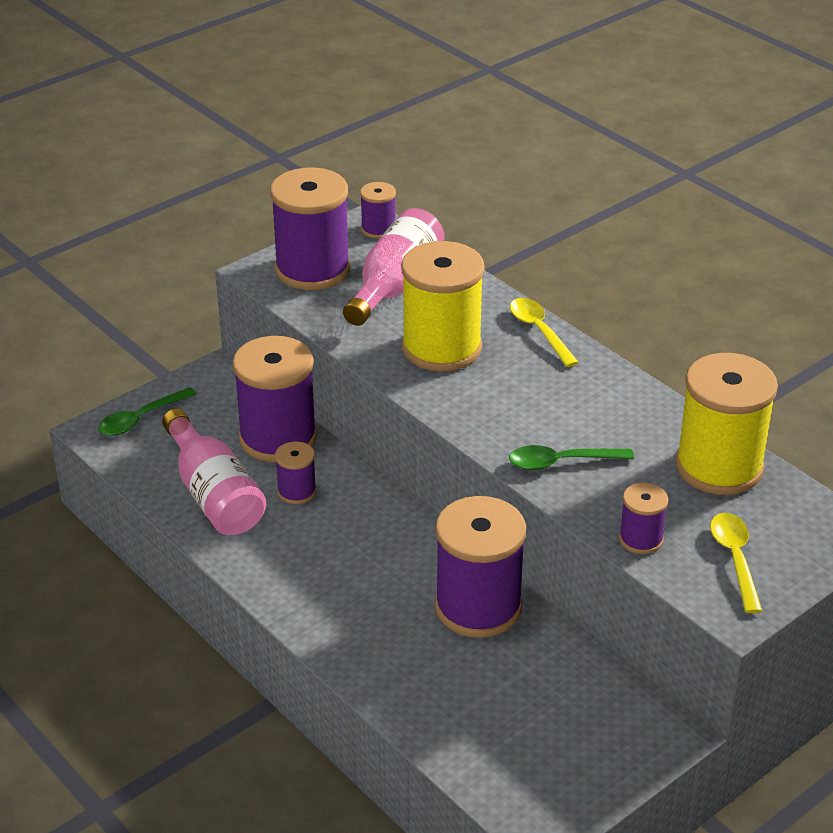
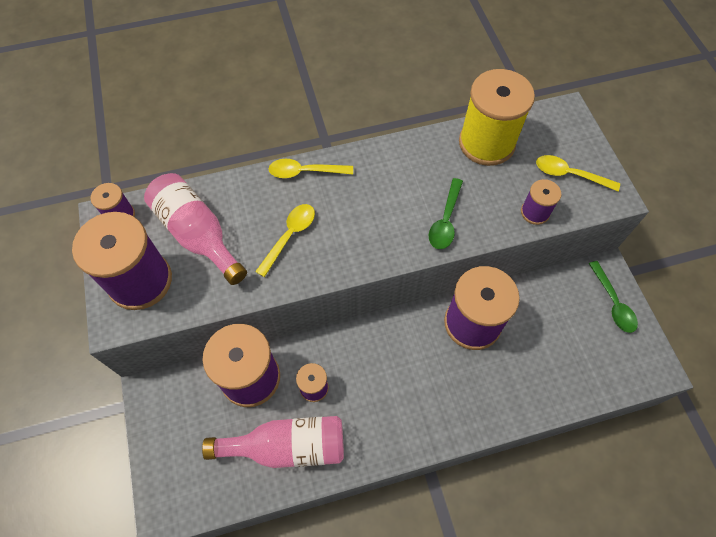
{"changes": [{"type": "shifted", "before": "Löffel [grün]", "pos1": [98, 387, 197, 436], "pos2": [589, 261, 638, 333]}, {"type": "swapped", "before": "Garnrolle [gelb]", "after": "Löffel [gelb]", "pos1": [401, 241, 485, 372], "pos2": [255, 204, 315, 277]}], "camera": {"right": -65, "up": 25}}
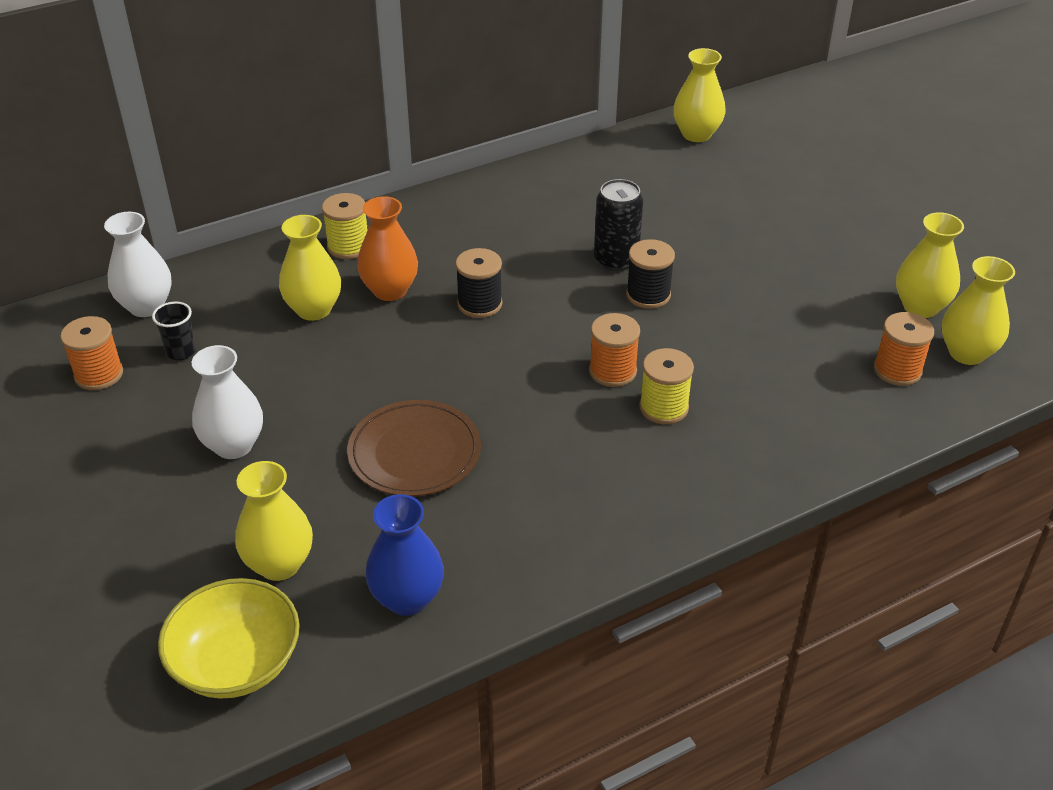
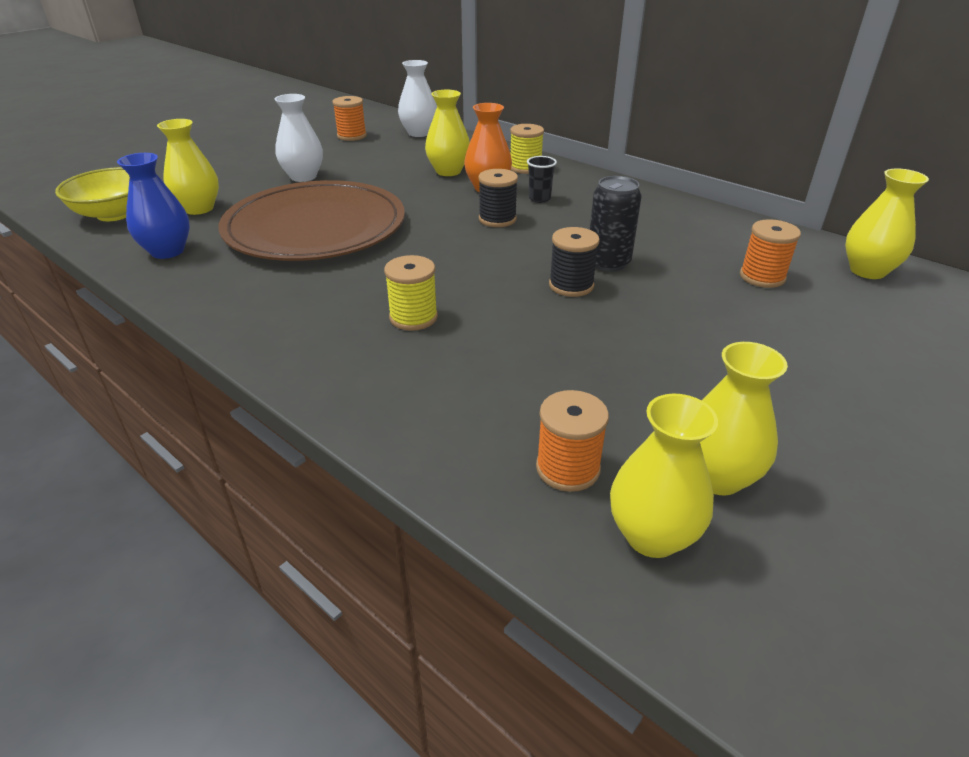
{"changes": [{"type": "shifted", "before": "Becher [schwarz]", "pos1": [152, 302, 196, 361], "pos2": [527, 156, 557, 203]}, {"type": "shifted", "before": "Garnrolle [orange]", "pos1": [589, 313, 640, 387], "pos2": [740, 219, 801, 288]}, {"type": "scaled", "before": "Teller [braun]", "pos1": [347, 400, 481, 497], "pos2": [219, 180, 405, 261], "scale": 1.78}], "camera": {"right": 70, "up": -5}}
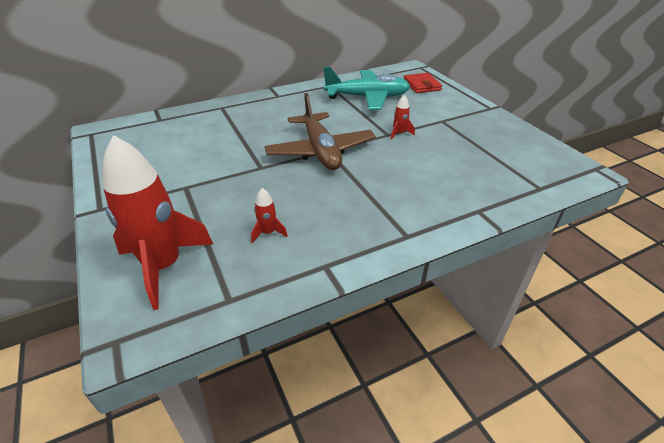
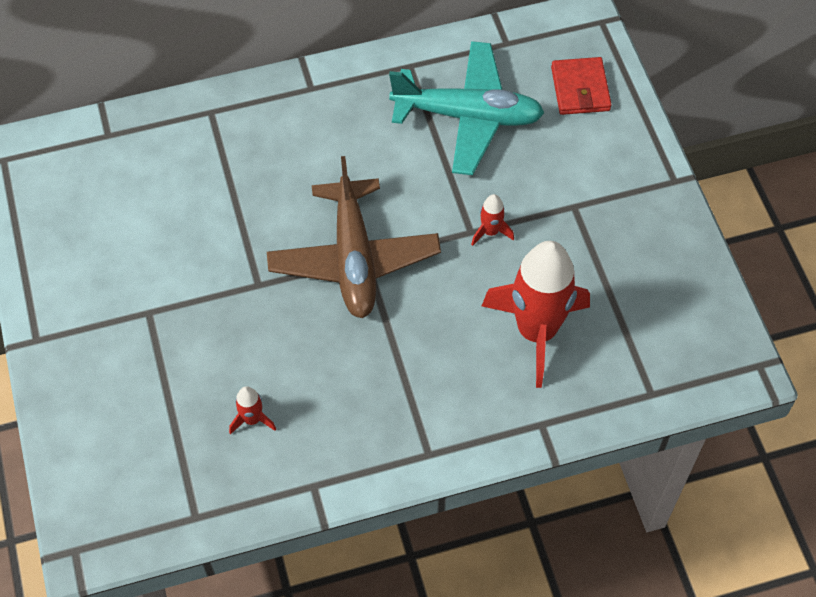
{"changes": [{"type": "shifted", "before": "Rakete [rot]", "pos1": [102, 135, 213, 310], "pos2": [482, 241, 590, 388]}], "camera": {"right": 10, "up": 20}}
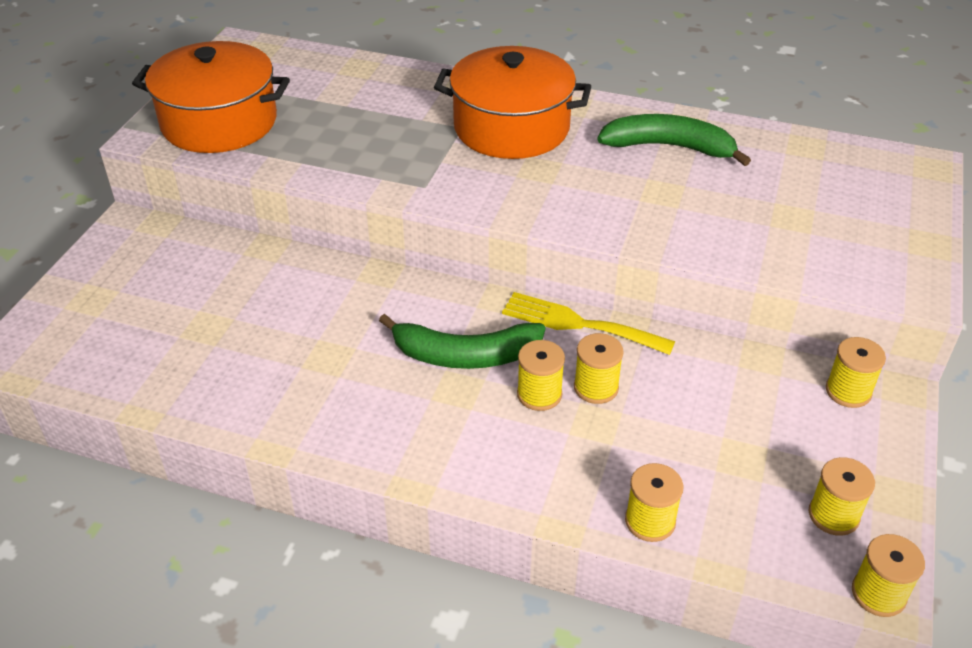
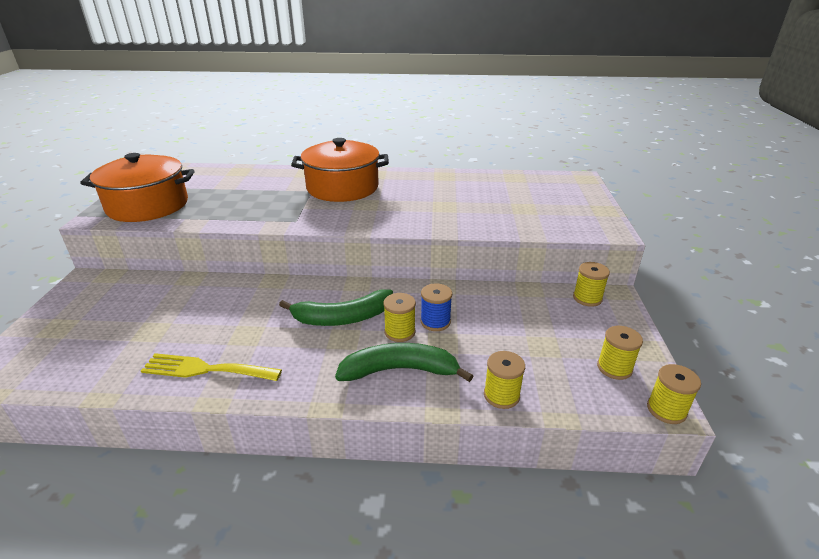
{"changes": [{"type": "shifted", "before": "Gabel [gelb]", "pos1": [502, 292, 675, 355], "pos2": [141, 353, 282, 381]}, {"type": "shifted", "before": "Banane [grün]", "pos1": [597, 114, 751, 166], "pos2": [335, 343, 473, 382]}, {"type": "repainted", "before": "Garnrolle [gelb]", "after": "Garnrolle [blau]", "pos1": [574, 333, 624, 404], "pos2": [421, 283, 452, 331]}], "camera": {"right": -15, "up": -10}}
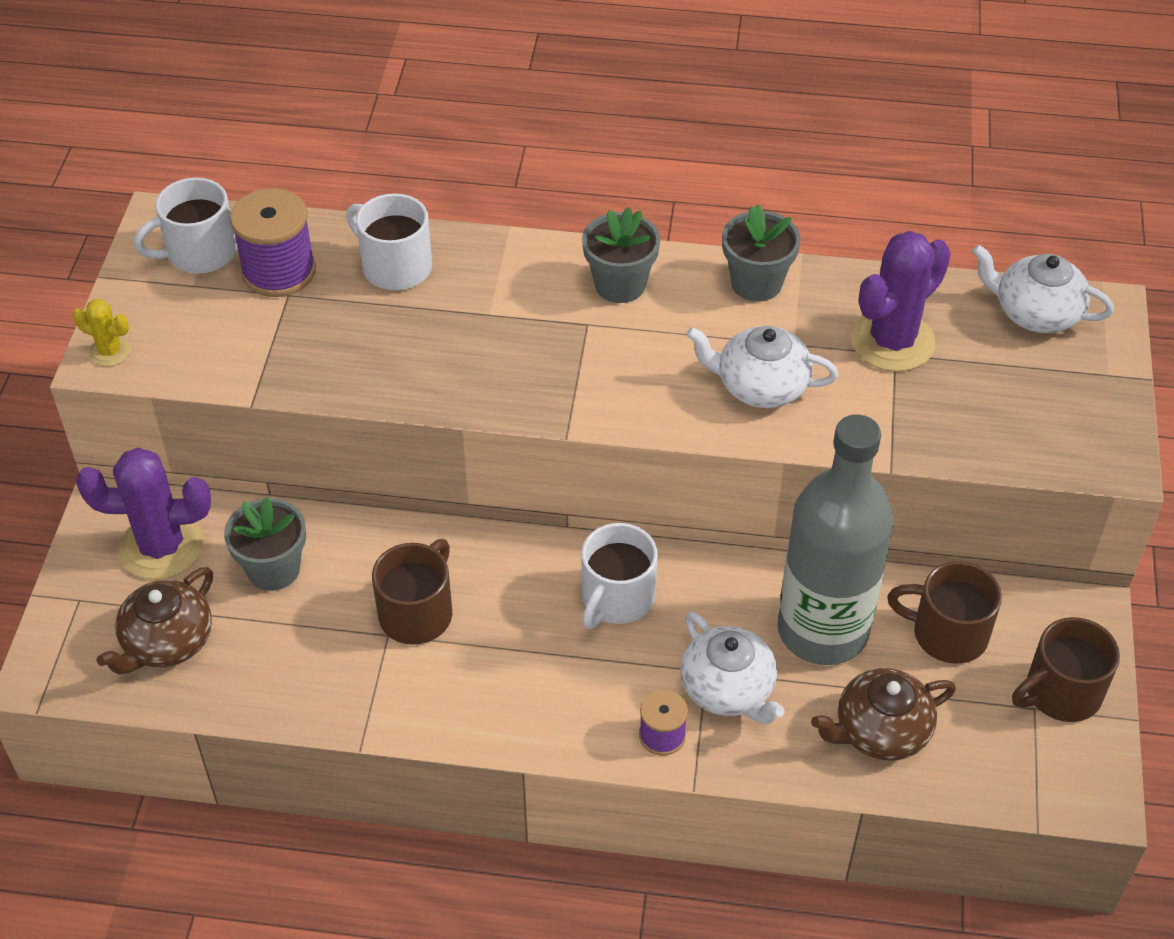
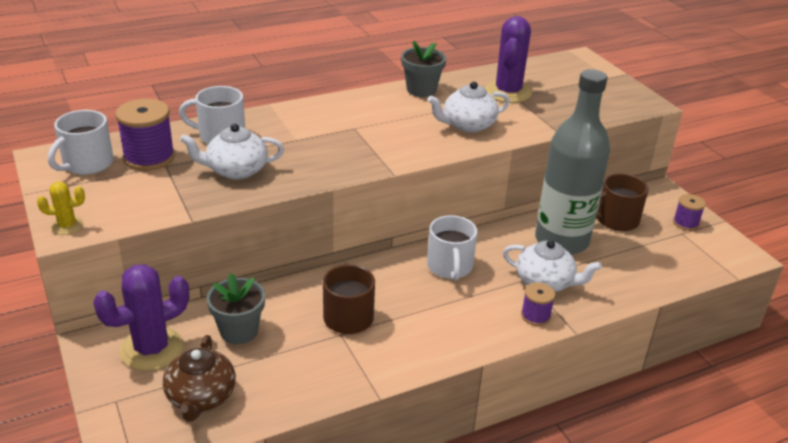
{"changes": [{"type": "gone", "before": "Blumentopf [grau]", "pos1": [582, 207, 660, 303]}, {"type": "gone", "before": "Teekanne [braun]", "pos1": [811, 668, 956, 761]}, {"type": "shifted", "before": "Teekanne [weiß]", "pos1": [972, 244, 1114, 333], "pos2": [180, 124, 284, 180]}, {"type": "swapped", "before": "Tasse [braun]", "after": "Garnrolle [lila]", "pos1": [1012, 617, 1120, 722], "pos2": [673, 194, 706, 231]}], "camera": {"right": -35, "up": -15}}
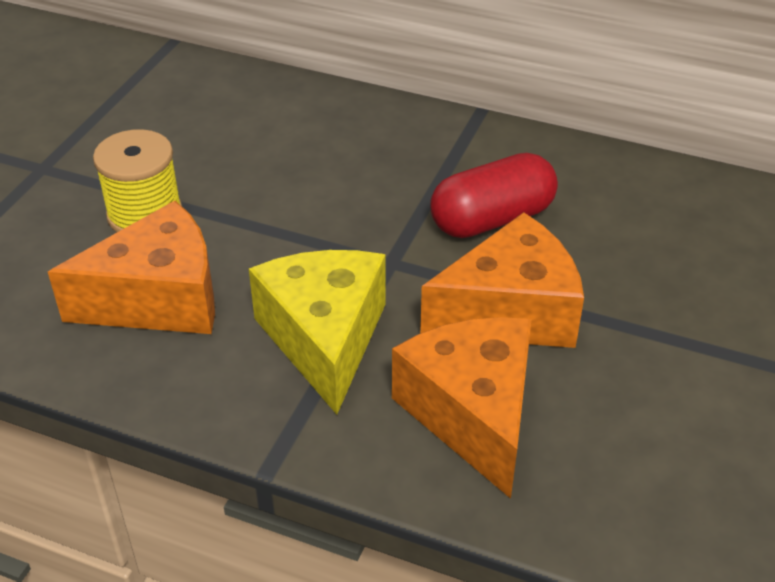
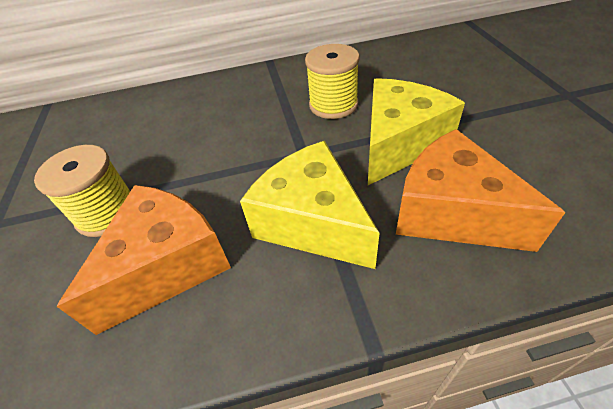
{"changes": [{"type": "swapped", "before": "Kapsel [rot]", "after": "Garnrolle [gelb]", "pos1": [430, 153, 558, 238], "pos2": [305, 44, 360, 119]}, {"type": "repainted", "before": "Käse [orange]", "after": "Käse [gelb]", "pos1": [420, 212, 584, 348], "pos2": [368, 78, 465, 185]}], "camera": {"right": -30, "up": 5}}
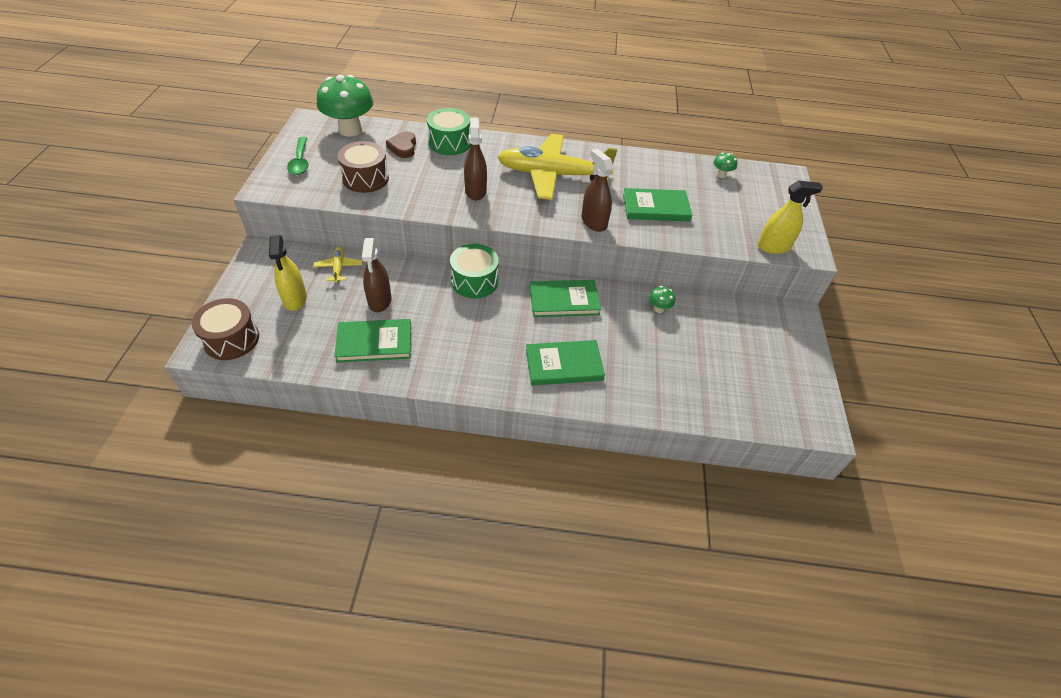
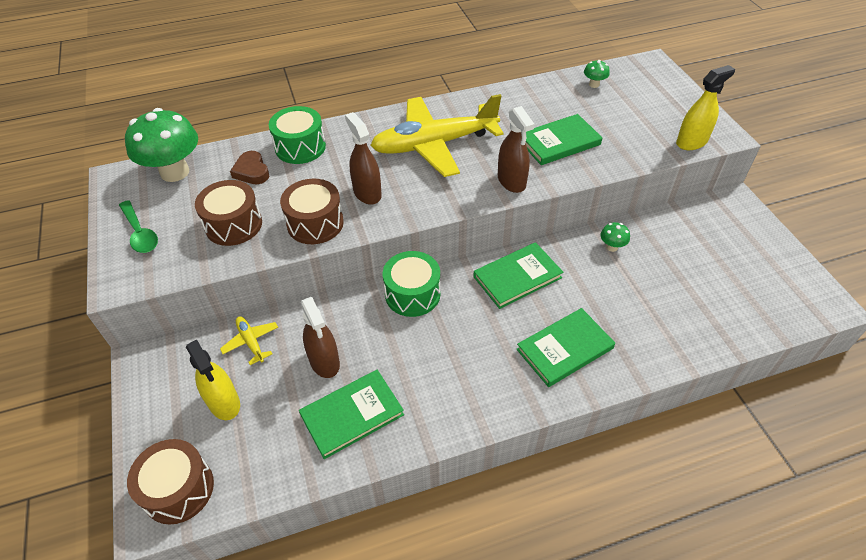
{"changes": [{"type": "new", "after": "Trommel [braun]", "pos2": [280, 179, 344, 244]}, {"type": "rotated", "before": "Sprühflasche [braun]", "pos1": [581, 148, 614, 232], "pos2": [498, 106, 535, 193], "turn": -150}], "camera": {"right": -20, "up": 0}}
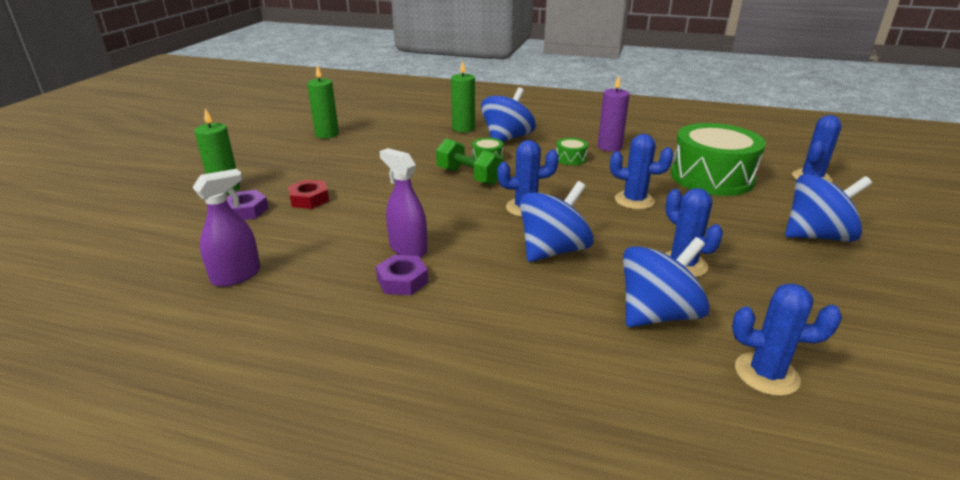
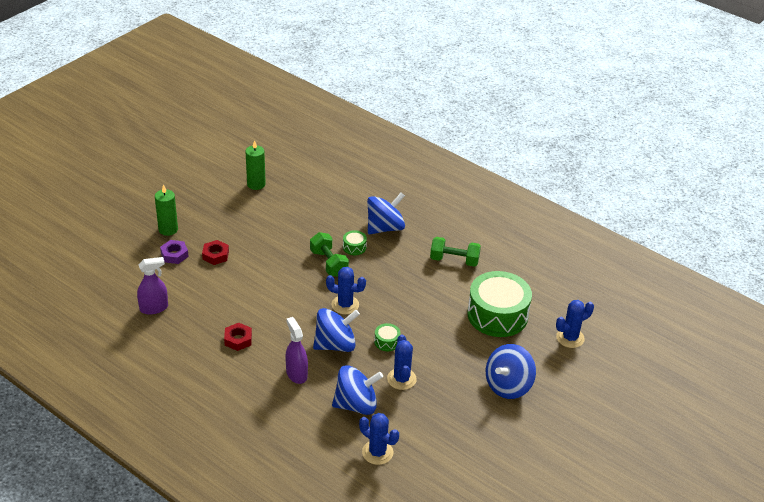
{"changes": [{"type": "gone", "before": "Kerze [grün]", "pos1": [451, 61, 475, 132]}, {"type": "gone", "before": "Kaktus [blau]", "pos1": [610, 134, 673, 210]}, {"type": "shifted", "before": "Sprühflasche [lila]", "pos1": [379, 148, 427, 257], "pos2": [286, 317, 308, 384]}, {"type": "shifted", "before": "Trommel [grün]", "pos1": [556, 138, 588, 165], "pos2": [374, 323, 401, 351]}, {"type": "swapped", "before": "Kerze [lila]", "after": "Hantel [grün]", "pos1": [598, 75, 630, 152], "pos2": [430, 237, 481, 267]}, {"type": "repainted", "before": "Sechskantmutter [lila]", "after": "Sechskantmutter [rot]", "pos1": [376, 255, 429, 295], "pos2": [224, 323, 252, 351]}, {"type": "rotated", "before": "Kreisel [blau]", "pos1": [785, 174, 872, 242], "pos2": [486, 344, 536, 399], "turn": 120}], "camera": {"right": 20, "up": 10}}
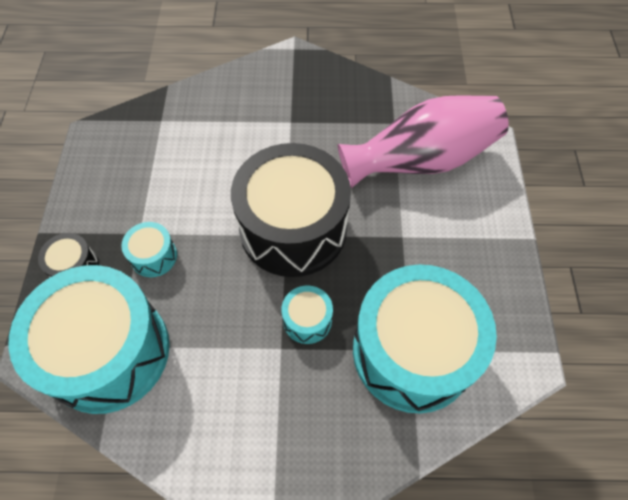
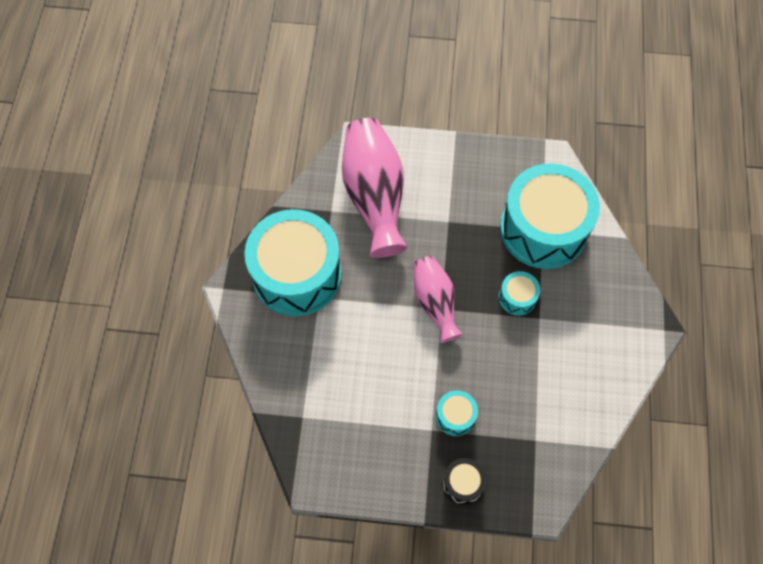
{"changes": [{"type": "shifted", "before": "Trommel [türkis]", "pos1": [8, 265, 170, 414], "pos2": [244, 209, 342, 316]}, {"type": "swapped", "before": "Trommel [schwarz]", "after": "Vase [rosa]", "pos1": [231, 143, 351, 277], "pos2": [414, 256, 463, 343]}], "camera": {"right": -85, "up": 5}}
